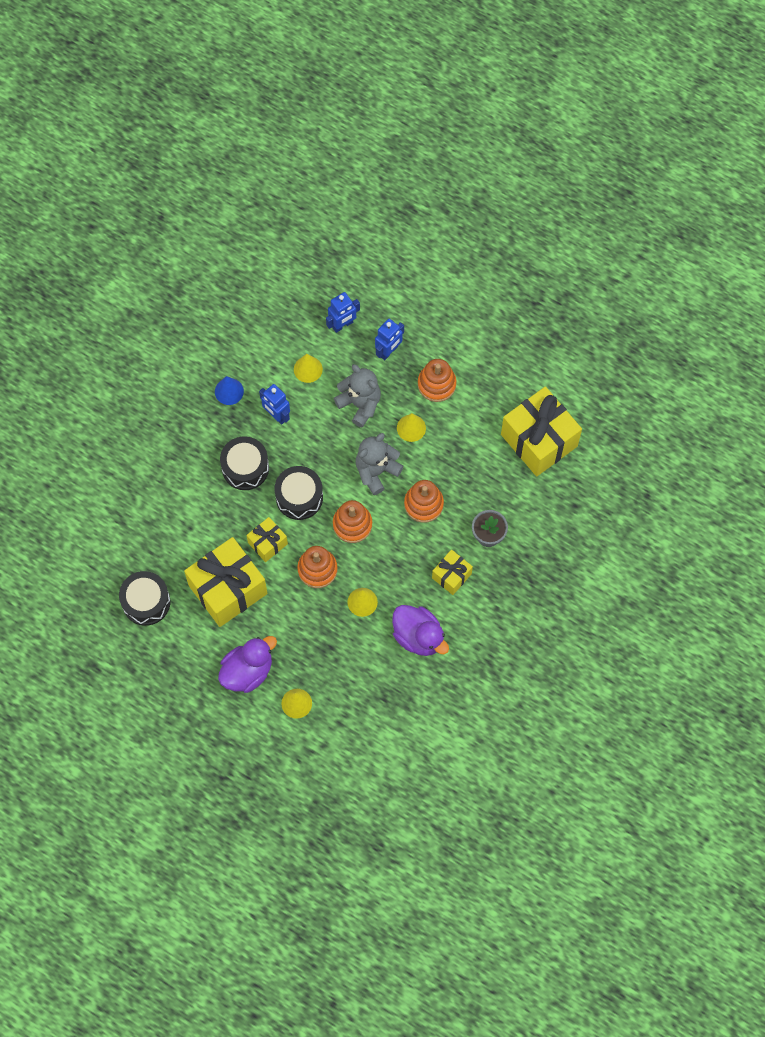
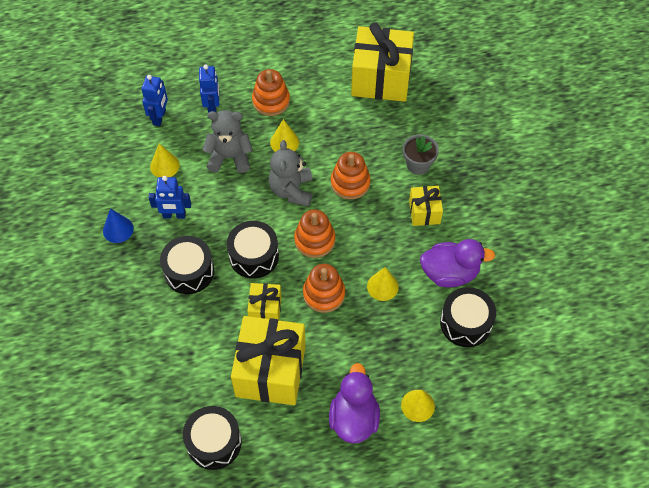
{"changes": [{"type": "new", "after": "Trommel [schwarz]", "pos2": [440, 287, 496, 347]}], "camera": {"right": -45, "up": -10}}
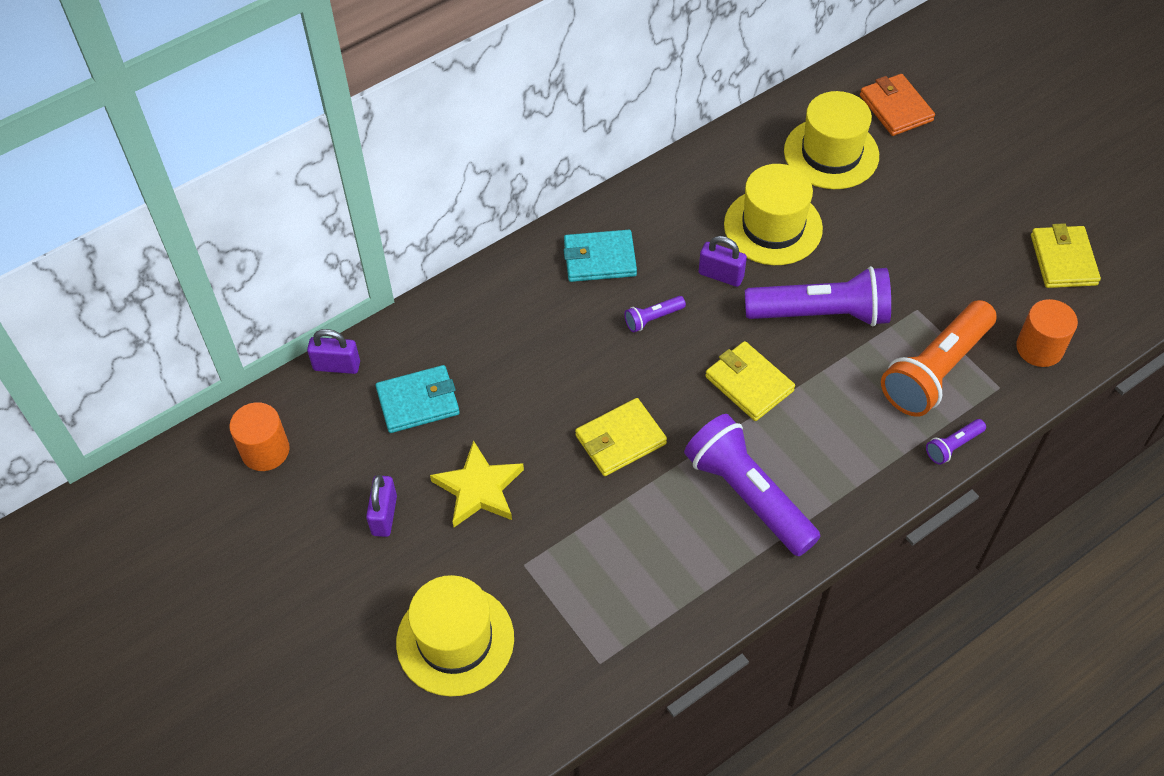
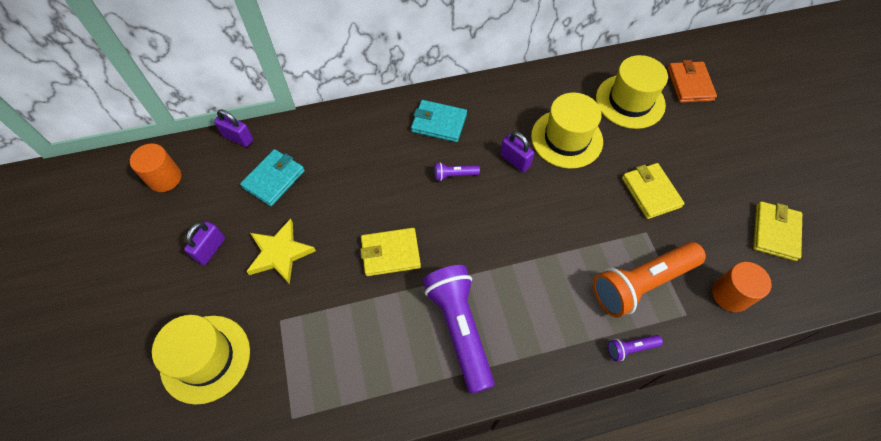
{"changes": [{"type": "gone", "before": "Taschenlampe [lila]", "pos1": [745, 266, 891, 326]}, {"type": "shifted", "before": "Geldbörse [gelb]", "pos1": [705, 341, 795, 421], "pos2": [622, 163, 685, 219]}, {"type": "rotated", "before": "Geldbörse [türkis]", "pos1": [376, 365, 460, 433], "pos2": [240, 149, 305, 206], "turn": -60}], "camera": {"right": 20, "up": 5}}
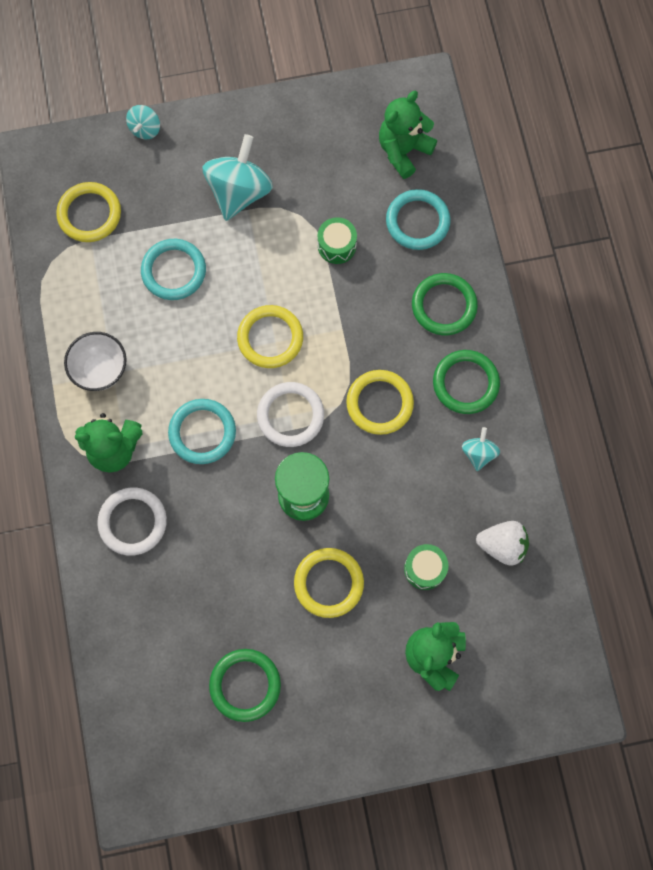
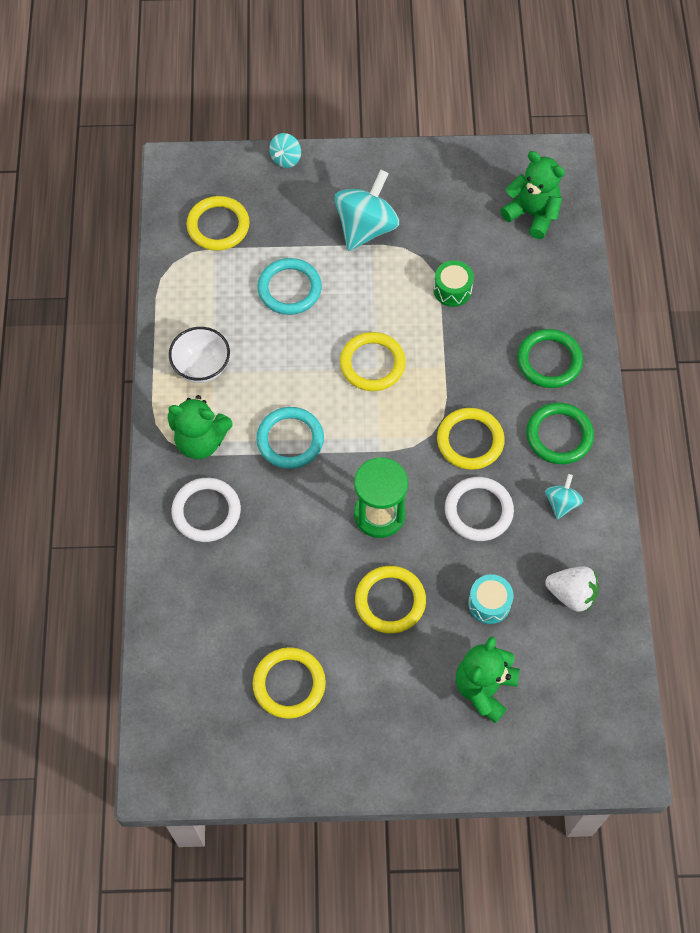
{"changes": [{"type": "gone", "before": "Ring [türkis]", "pos1": [386, 189, 451, 250]}, {"type": "shifted", "before": "Ring [weiß]", "pos1": [257, 382, 324, 447], "pos2": [445, 477, 514, 541]}, {"type": "repainted", "before": "Ring [grün]", "after": "Ring [gelb]", "pos1": [209, 649, 281, 722], "pos2": [253, 647, 326, 719]}, {"type": "repainted", "before": "Trommel [grün]", "after": "Trommel [türkis]", "pos1": [404, 544, 449, 590], "pos2": [468, 574, 514, 624]}, {"type": "rotated", "before": "Teddybär [grün]", "pos1": [379, 91, 437, 179], "pos2": [501, 151, 565, 239], "turn": 75}], "camera": {"right": 10, "up": -10}}
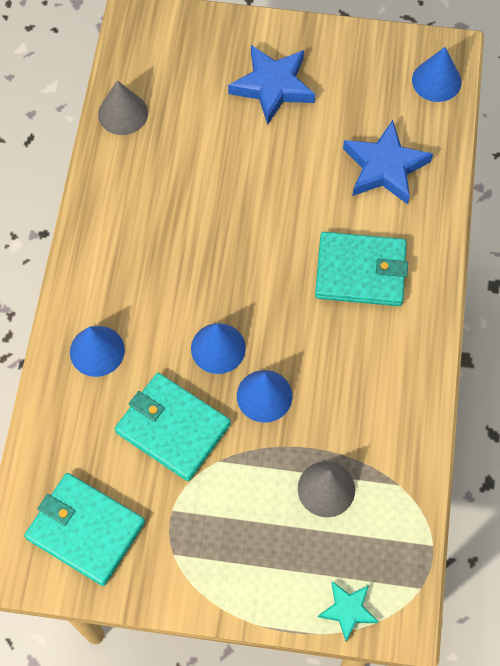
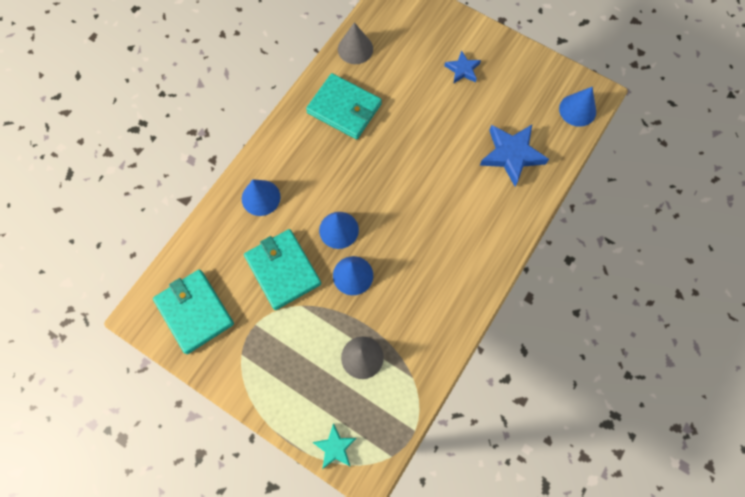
{"changes": [{"type": "shifted", "before": "Geldbörse [türkis]", "pos1": [315, 232, 408, 306], "pos2": [306, 73, 382, 139]}, {"type": "scaled", "before": "Stern [blau]", "pos1": [228, 45, 315, 125], "pos2": [444, 50, 481, 84], "scale": 0.57}], "camera": {"right": 25, "up": 5}}
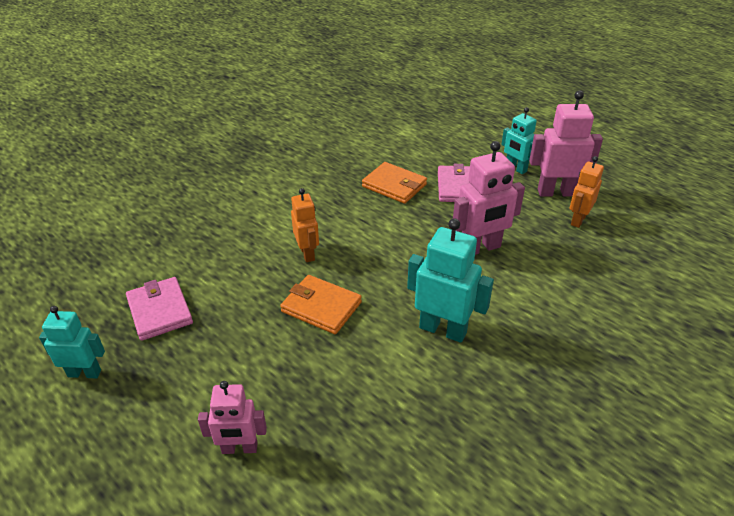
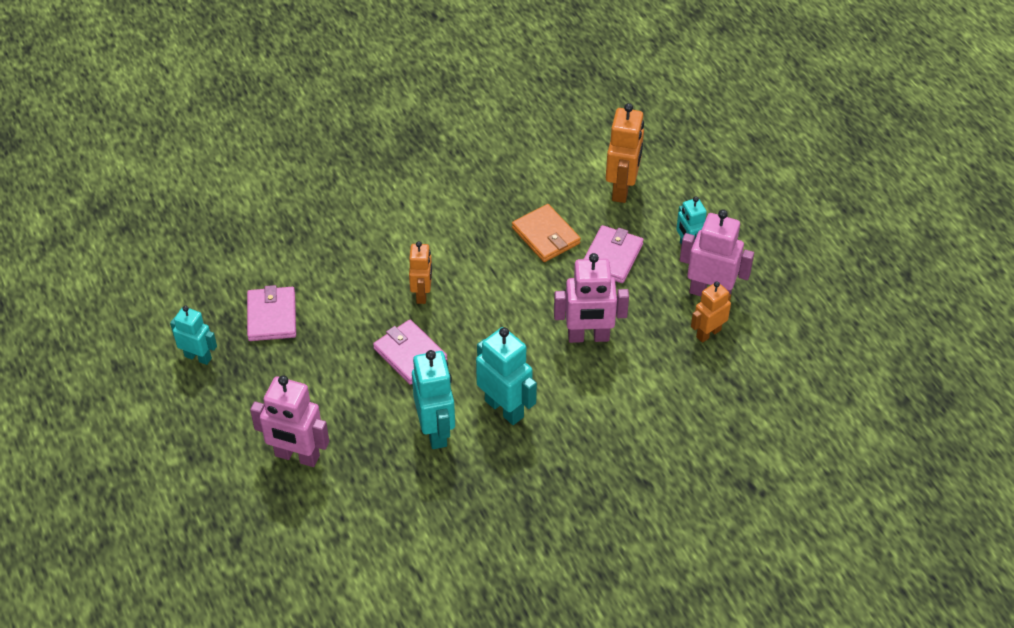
{"changes": [{"type": "new", "after": "Roboter [türkis]", "pos2": [412, 350, 455, 449]}, {"type": "new", "after": "Roboter [orange]", "pos2": [606, 103, 644, 203]}, {"type": "repainted", "before": "Geldbörse [orange]", "after": "Geldbörse [rosa]", "pos1": [280, 275, 362, 334], "pos2": [373, 320, 447, 385]}, {"type": "scaled", "before": "Roboter [rosa]", "pos1": [198, 381, 267, 454], "pos2": [250, 375, 329, 467], "scale": 1.56}], "camera": {"right": 20, "up": 10}}
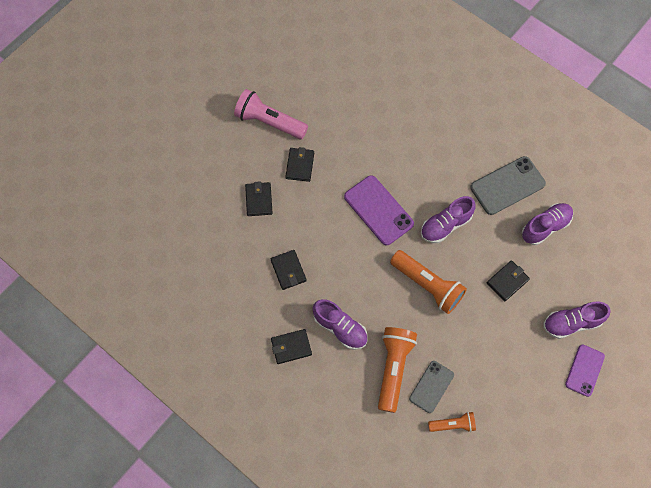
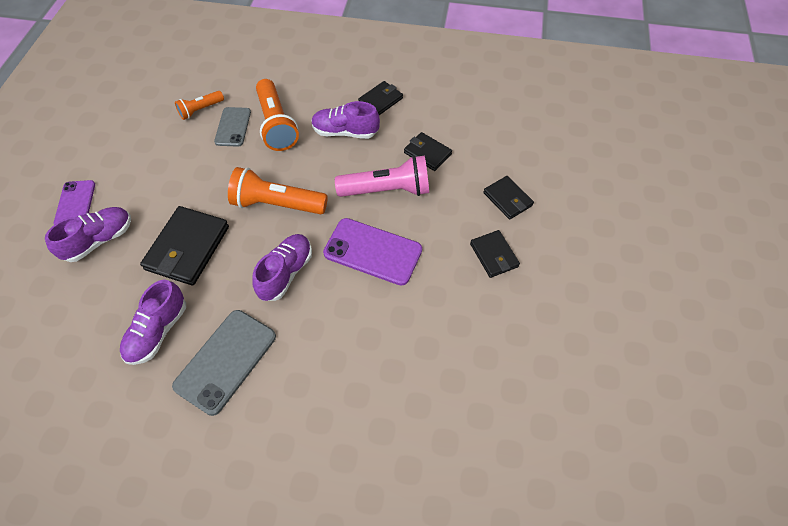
{"changes": [{"type": "shifted", "before": "Taschenlampe [rosa]", "pos1": [234, 89, 308, 139], "pos2": [335, 155, 429, 197]}, {"type": "scaled", "before": "Geldbörse [schwarz]", "pos1": [487, 260, 530, 301], "pos2": [140, 206, 229, 286], "scale": 1.71}], "camera": {"right": 150, "up": -10}}
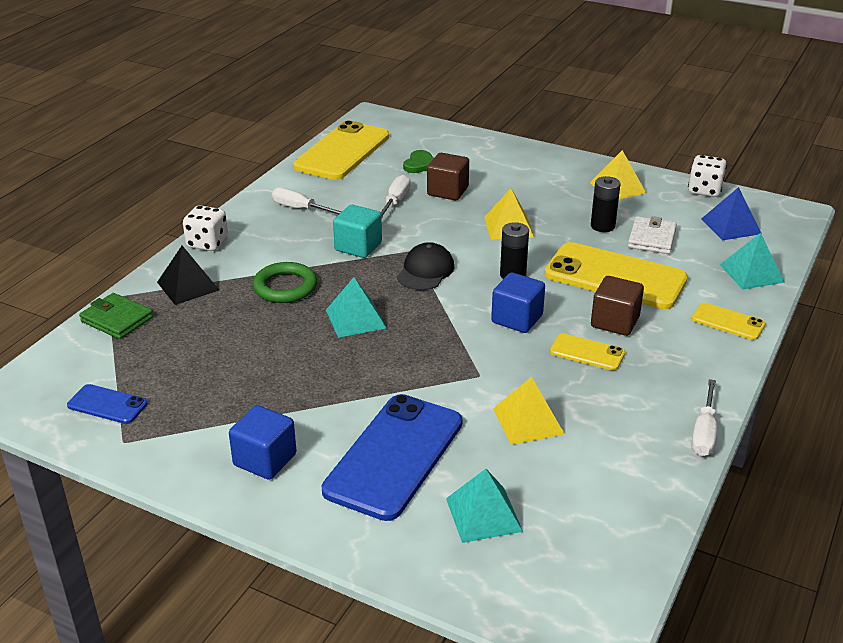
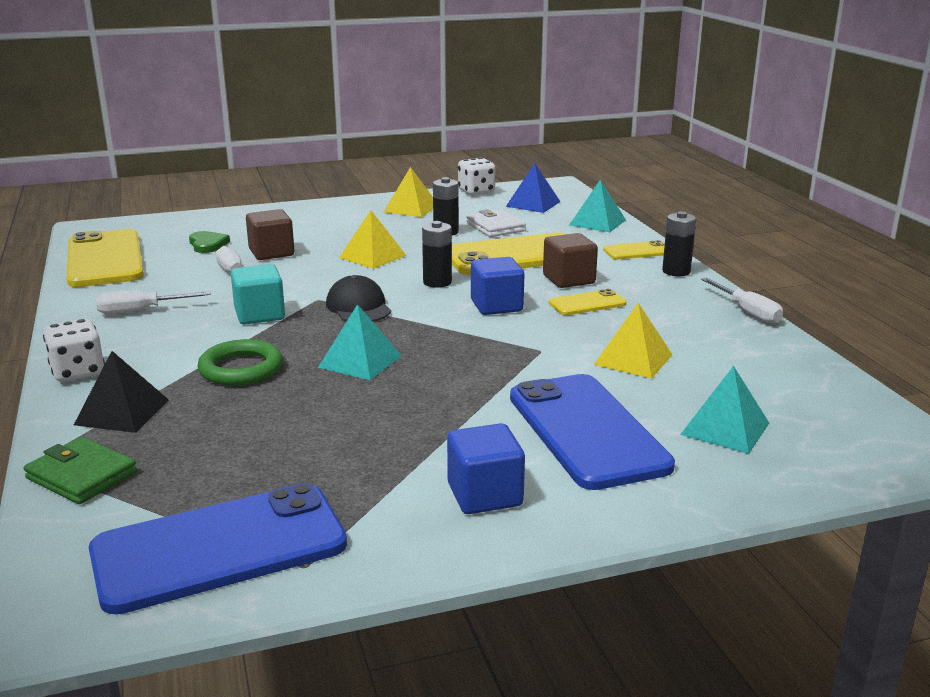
{"changes": [{"type": "new", "after": "Batterie [schwarz]", "pos2": [662, 211, 696, 276]}, {"type": "rotated", "before": "Geldbörse [grün]", "pos1": [79, 293, 153, 339], "pos2": [24, 437, 137, 504], "turn": 45}, {"type": "scaled", "before": "Handy [blau]", "pos1": [67, 384, 148, 424], "pos2": [89, 483, 347, 615], "scale": 2.09}], "camera": {"right": -45, "up": -10}}
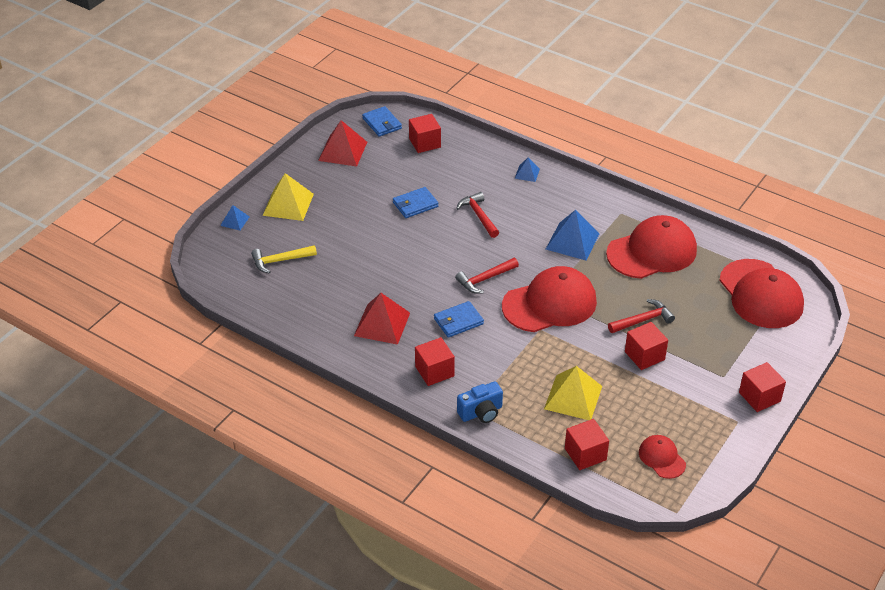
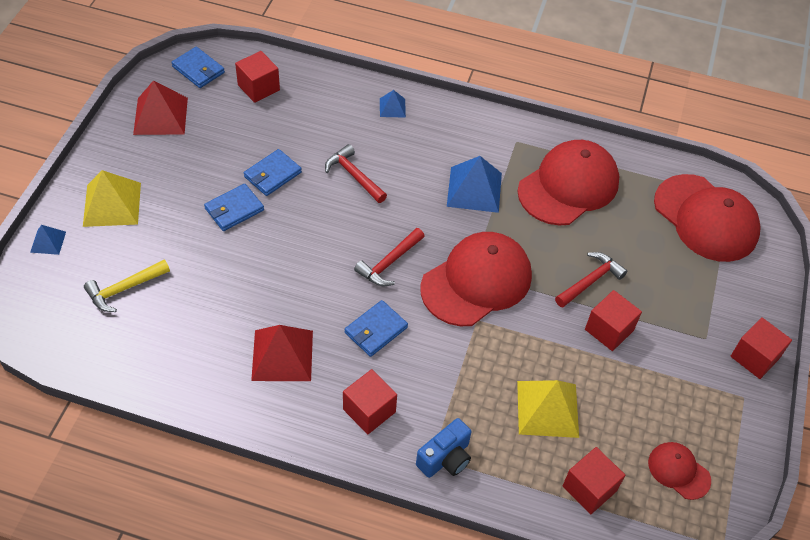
{"changes": [{"type": "new", "after": "Geldbörse [blau]", "pos2": [204, 184, 264, 231]}], "camera": {"right": -20, "up": 10}}
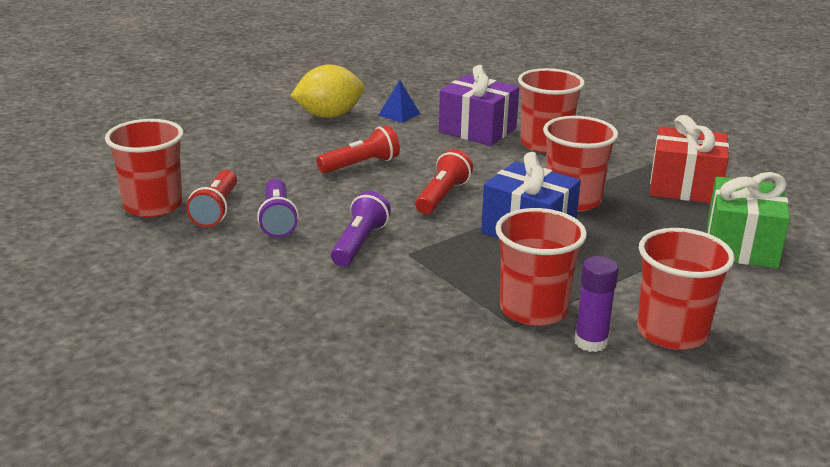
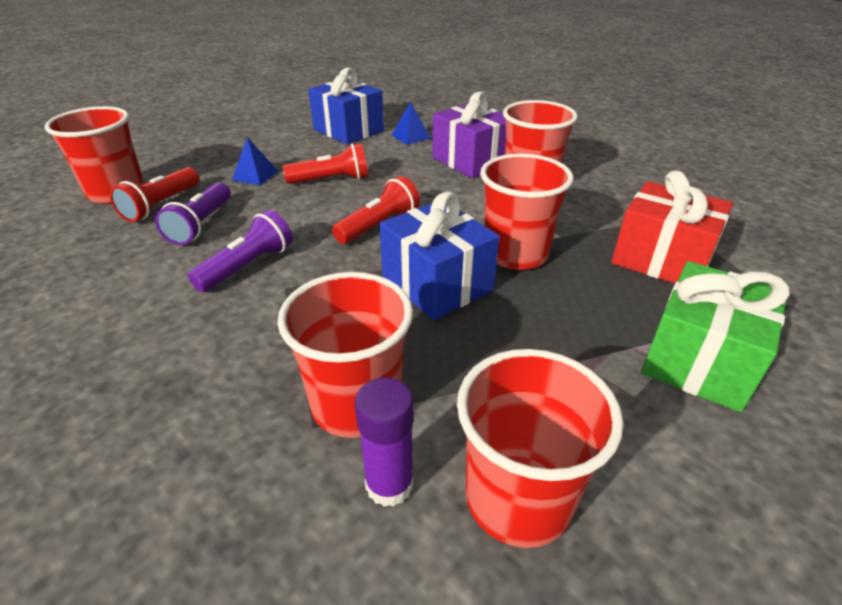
{"changes": [{"type": "new", "after": "Pyramide [blau]", "pos2": [232, 137, 278, 185]}, {"type": "swapped", "before": "Zitrone [gelb]", "after": "Geschenk [blau]", "pos1": [291, 64, 364, 118], "pos2": [308, 67, 384, 145]}], "camera": {"right": 20, "up": 10}}
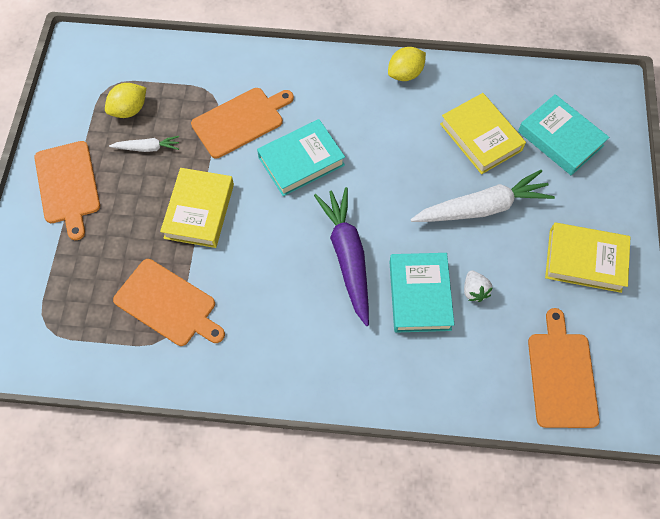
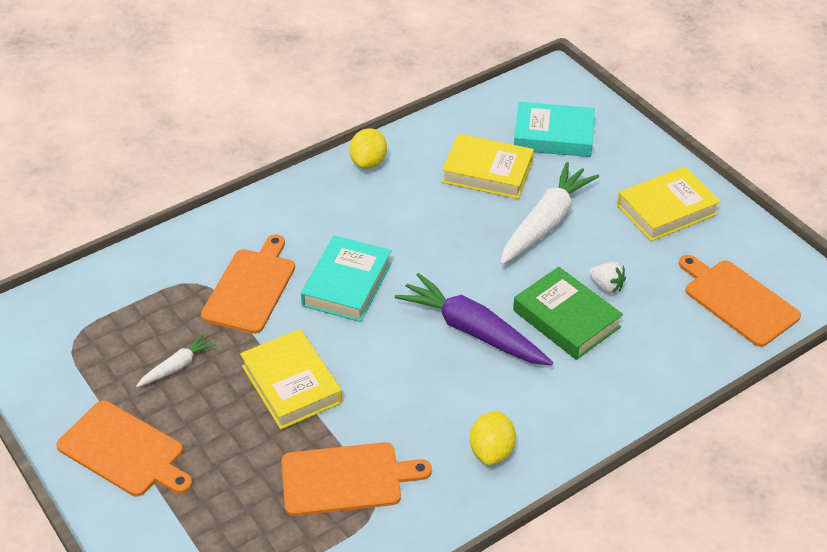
{"changes": [{"type": "shifted", "before": "Zitrone [gelb]", "pos1": [105, 83, 146, 118], "pos2": [470, 411, 516, 465]}, {"type": "repainted", "before": "Buch [türkis]", "after": "Buch [grün]", "pos1": [390, 253, 454, 333], "pos2": [513, 267, 623, 360]}], "camera": {"right": -40, "up": -20}}
